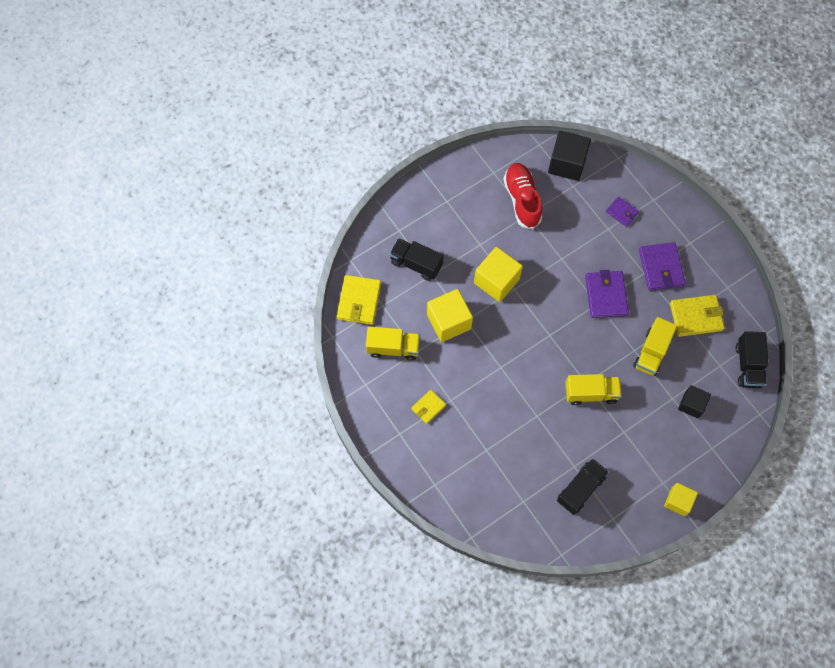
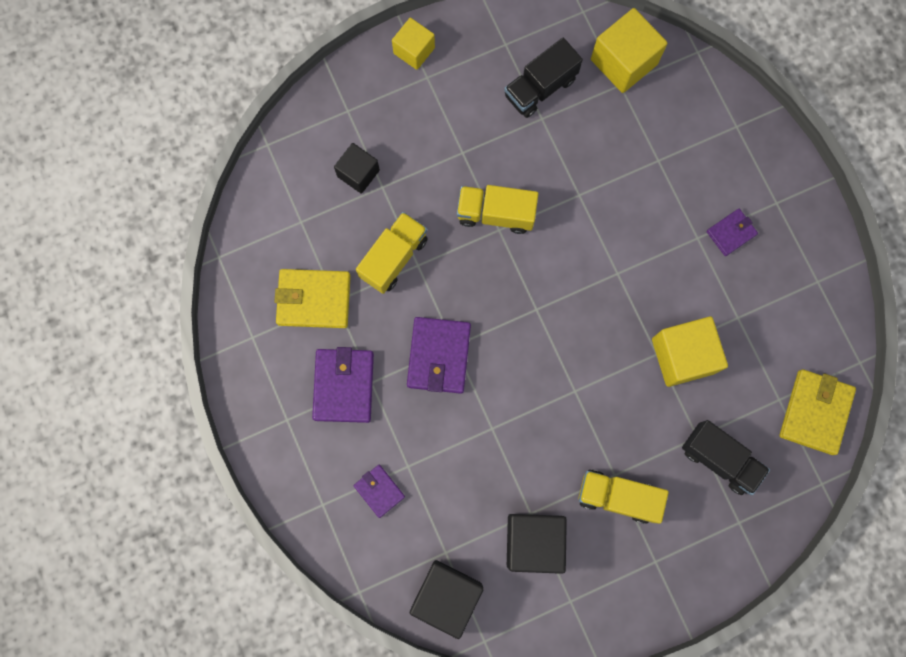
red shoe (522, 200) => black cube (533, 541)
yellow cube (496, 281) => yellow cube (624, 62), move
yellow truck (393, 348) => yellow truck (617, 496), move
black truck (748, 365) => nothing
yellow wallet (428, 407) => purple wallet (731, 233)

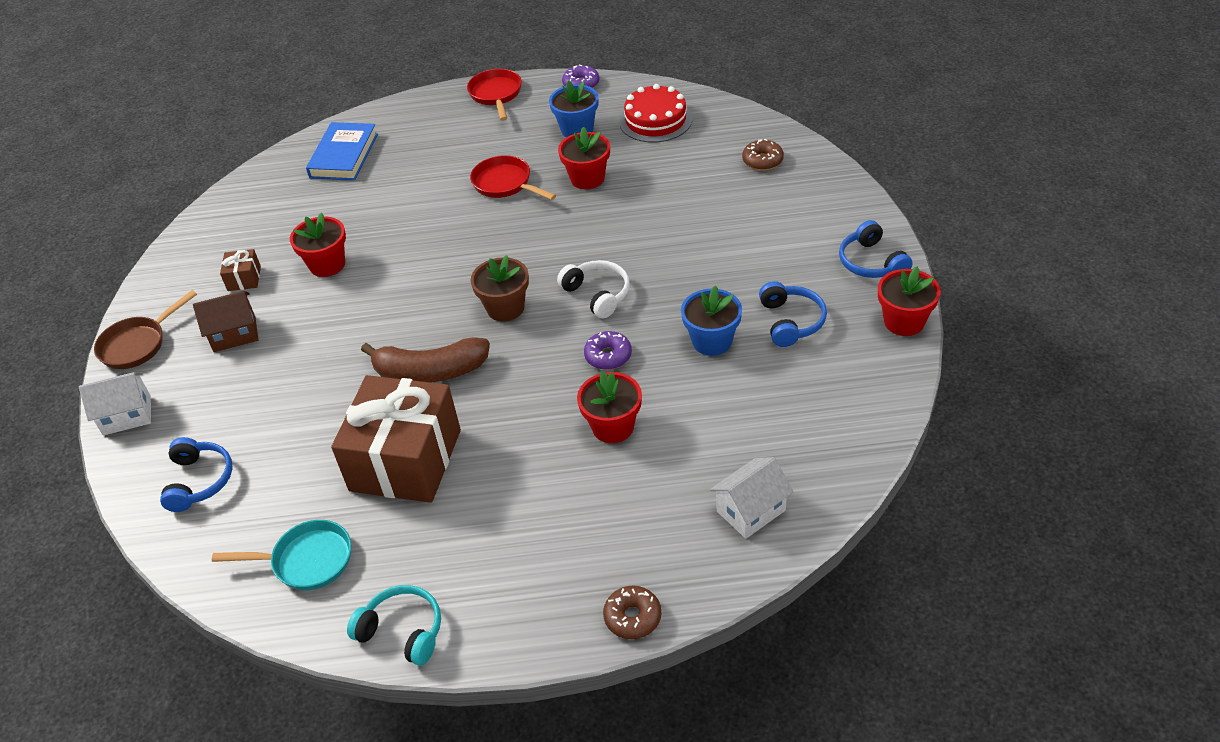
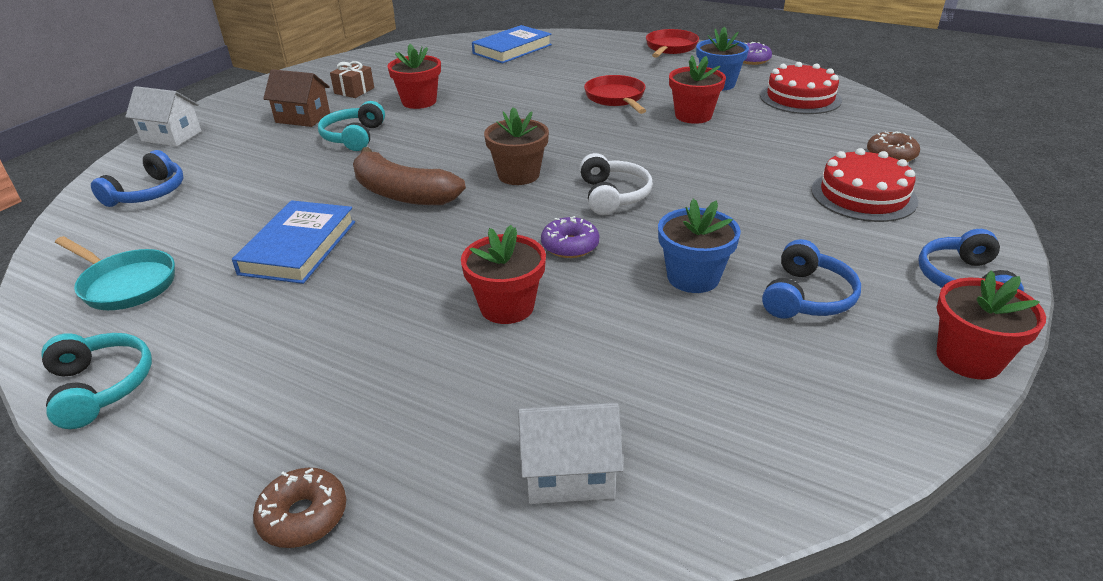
brown pan (137, 344) => nothing
brown gift (405, 460) => blue book (298, 247)
nothing => turquoise headphones (354, 137)
nothing => red cake (863, 195)

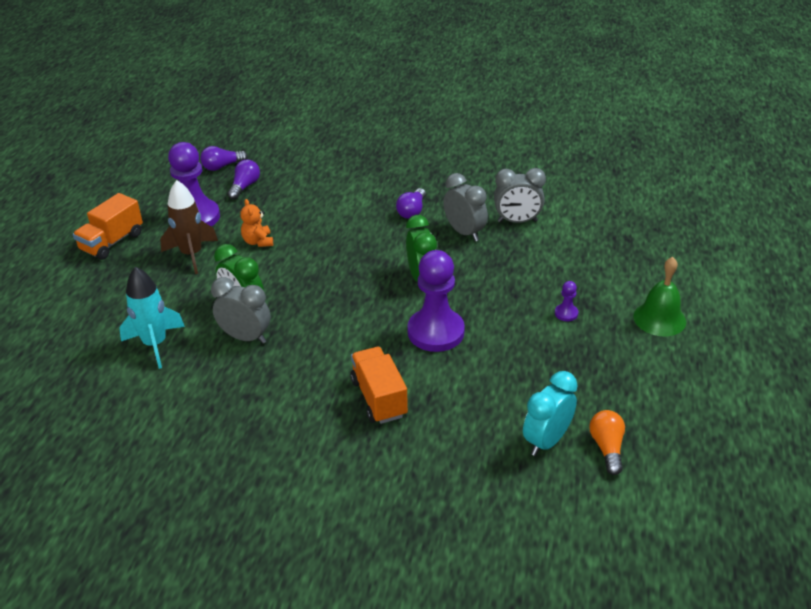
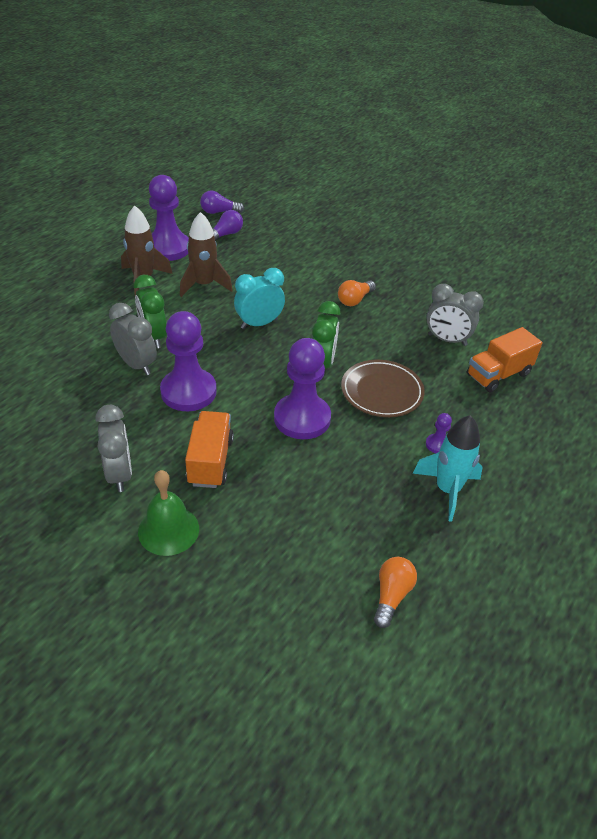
grey clock (464, 232) => grey clock (119, 474), move
purple light bulb (412, 211) => orange light bulb (354, 300)
orange truck (112, 242) => orange truck (498, 375), move
orange teddy bear (258, 242) => brown rocket (204, 285)
green bell (659, 319) => green bell (168, 530), move
turquoise rocket (155, 344) => turquoise rocket (447, 490), move
turquoise clock (546, 441) => turquoise clock (259, 324), move
nothing => purple pawn (188, 392)
nothing => brown plate (381, 392)

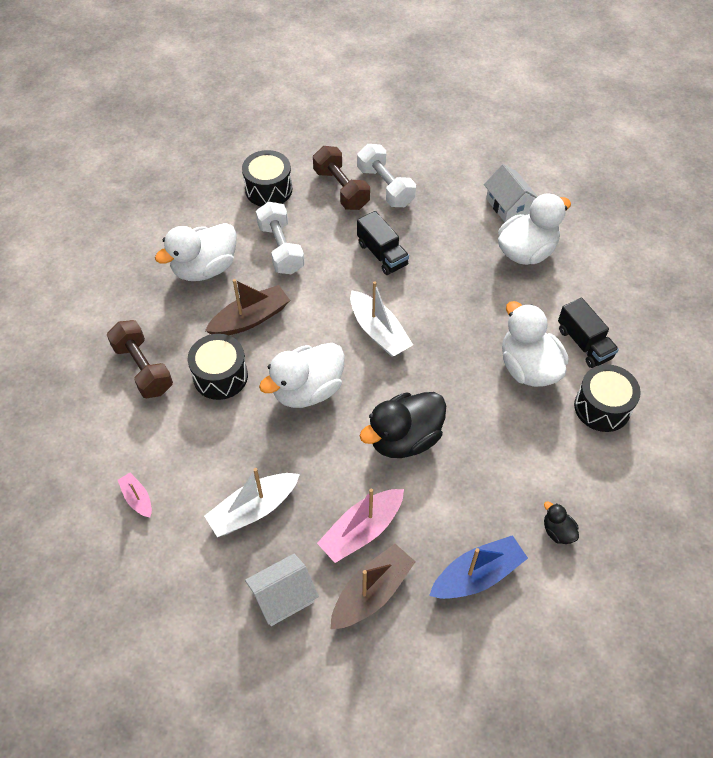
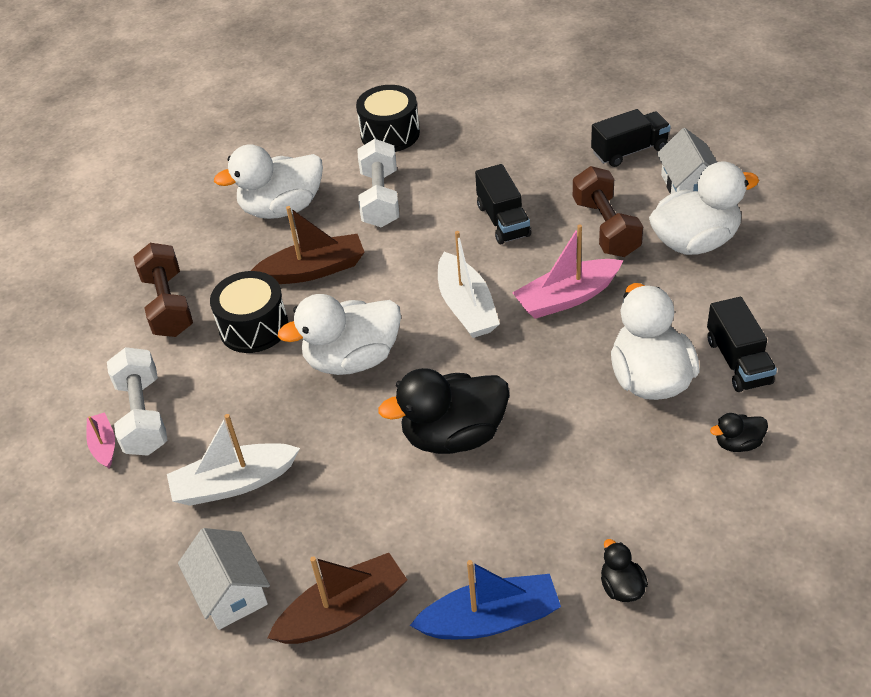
white dumbbell (385, 187) => white dumbbell (143, 416), move
brown dumbbell (341, 189) => brown dumbbell (606, 228), move
black drum (602, 407) => black duck (738, 443)
pink boat (362, 530) => pink boat (567, 298), move
white house (283, 597) => white house (230, 593), 75 degrees clockwise
nothing => black truck (629, 151)

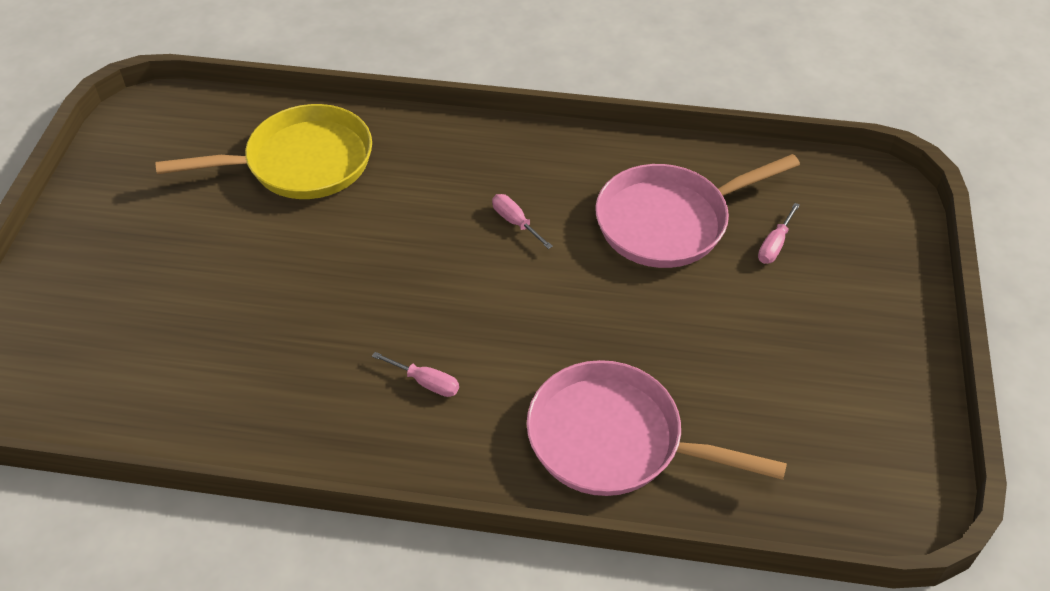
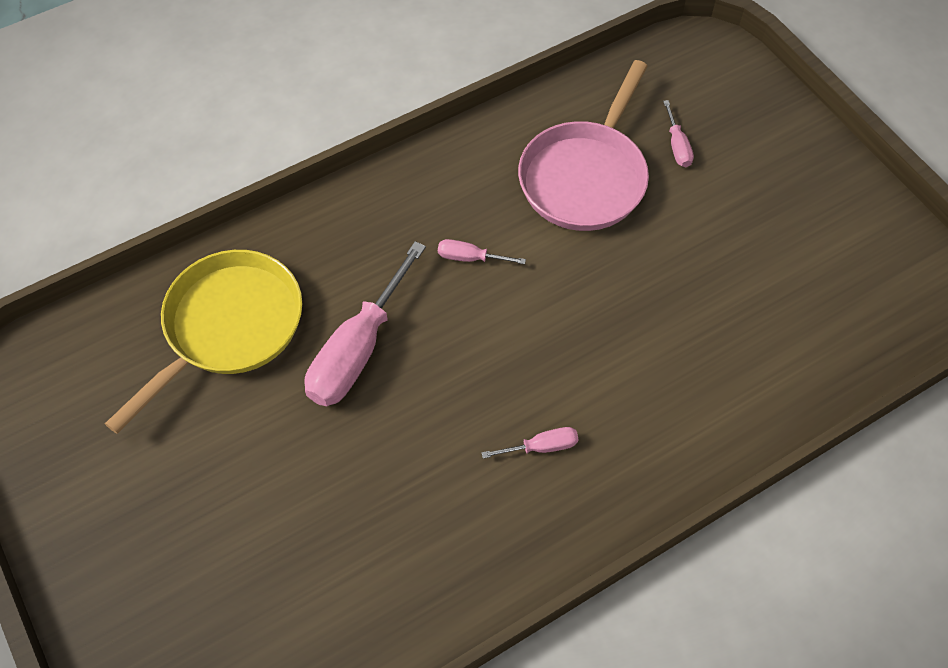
pink pan (614, 440) => nothing
nothing => pink screwdriver (358, 349)

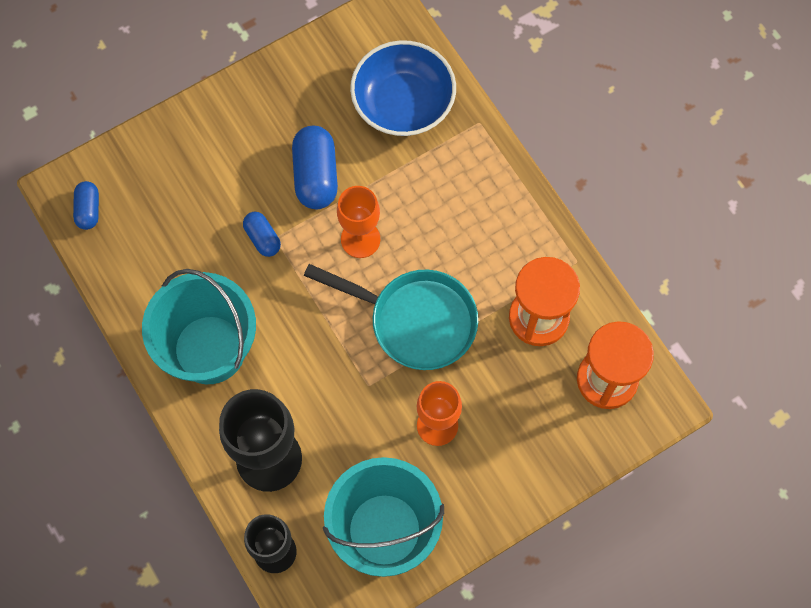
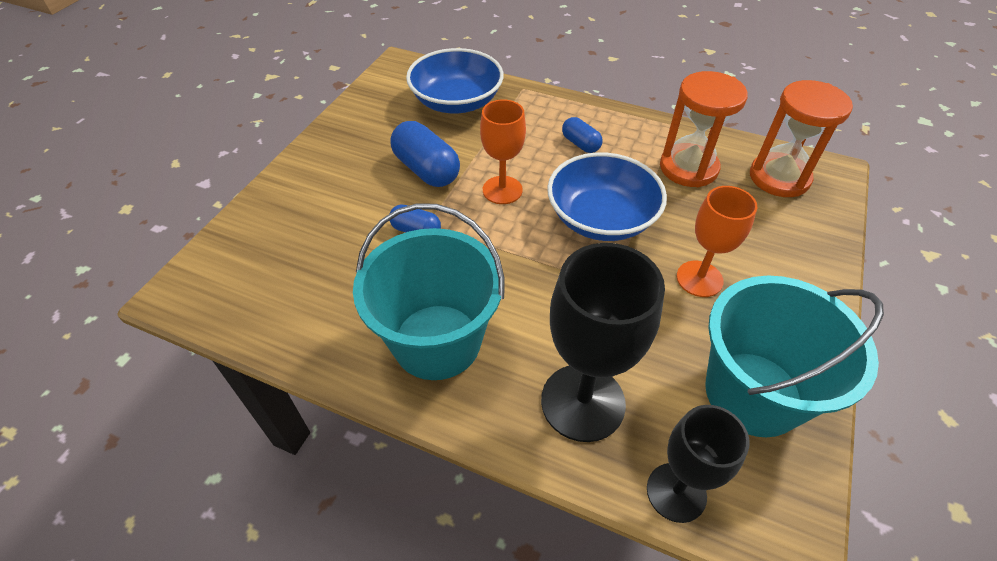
blue capsule (88, 210) => blue capsule (580, 144), move
turquoise pan (415, 321) => blue bowl (601, 218)

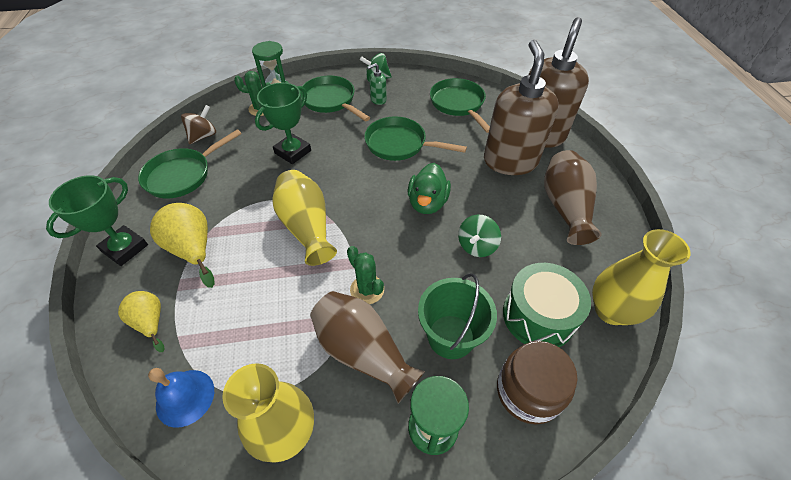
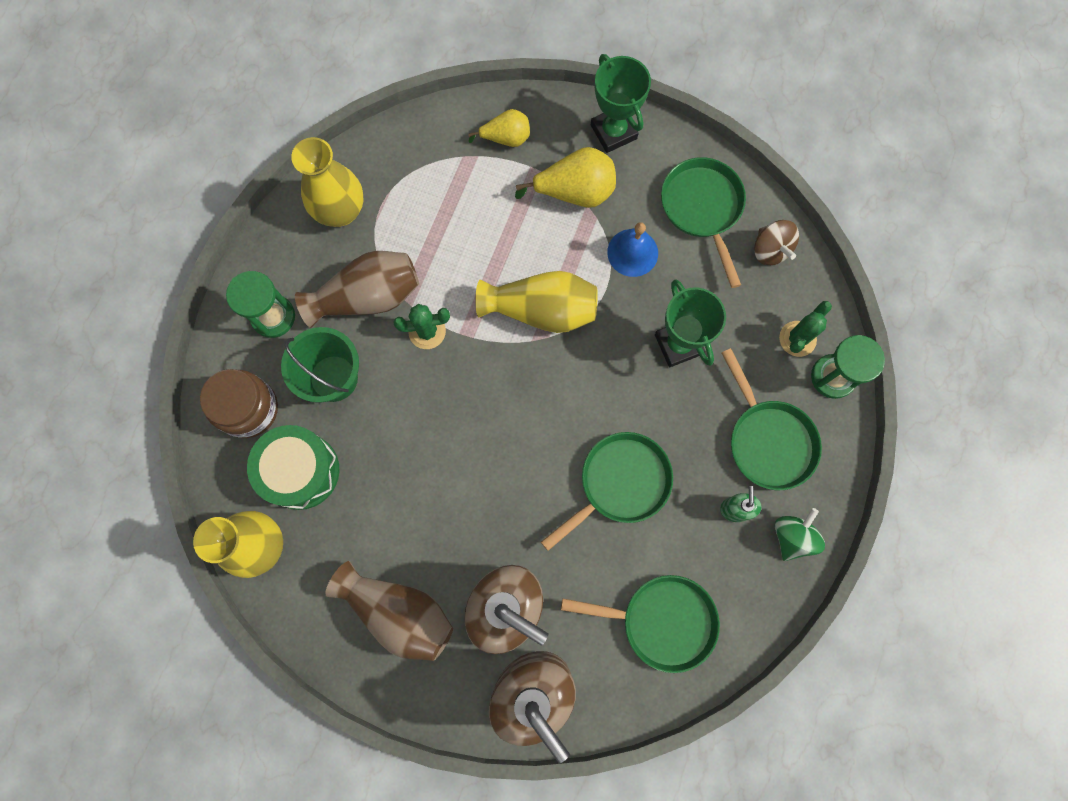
green pan (330, 101) => green pan (768, 440), 75 degrees clockwise
green duck (427, 203) => nothing
green spinning top (476, 246) => nothing
blue bell (185, 397) => blue bell (632, 252), move

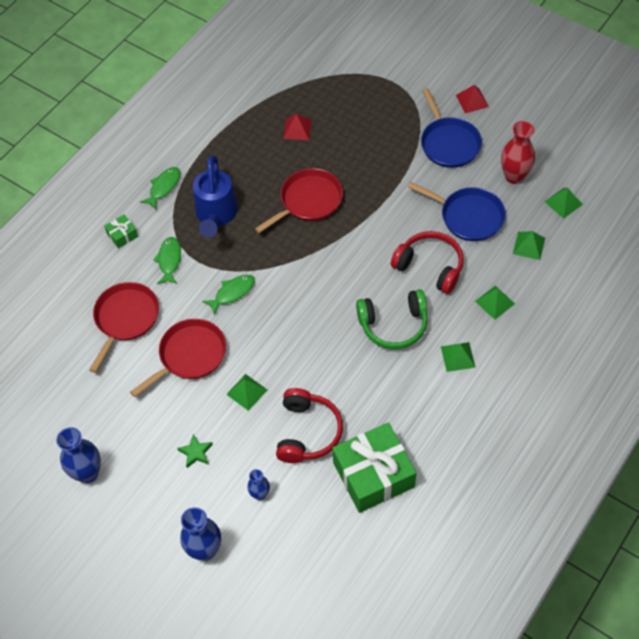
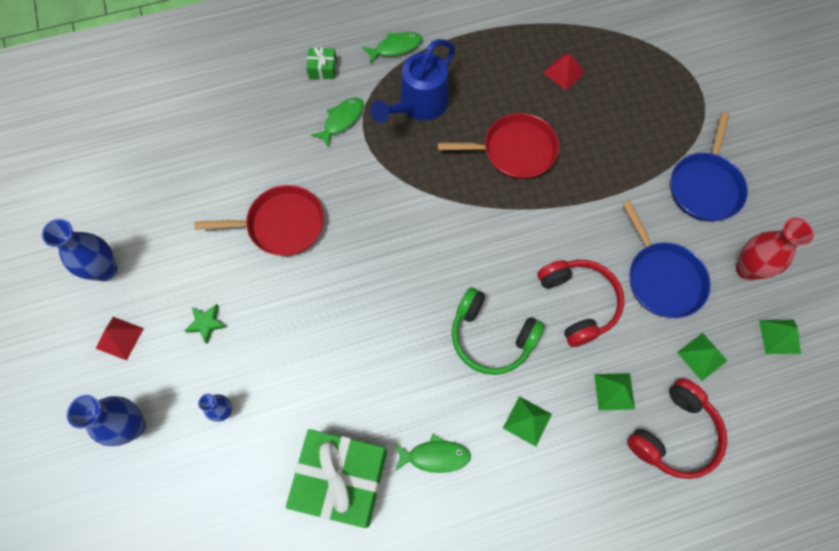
red pyramid (472, 101) => red pyramid (119, 338), move
green fish (232, 293) => green fish (435, 456), move
red pan (125, 318) => nothing
green pyramid (247, 392) => nothing
red headphones (308, 432) => red headphones (674, 434), move

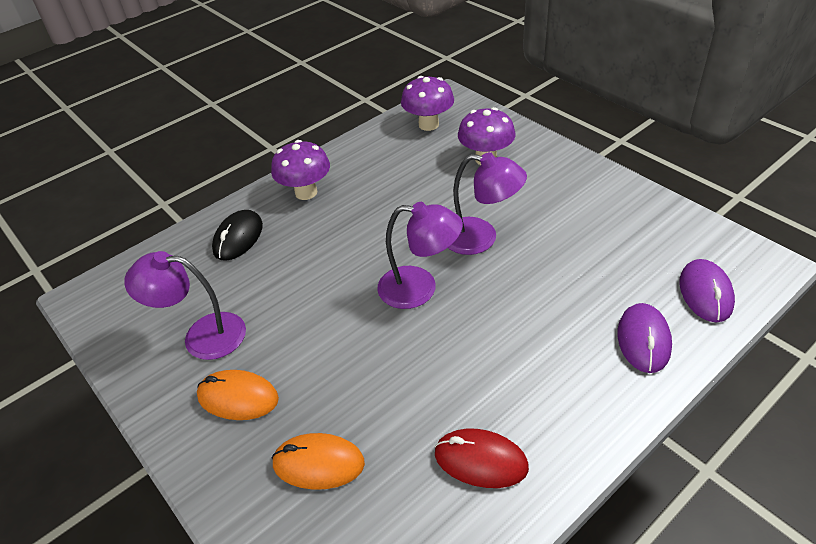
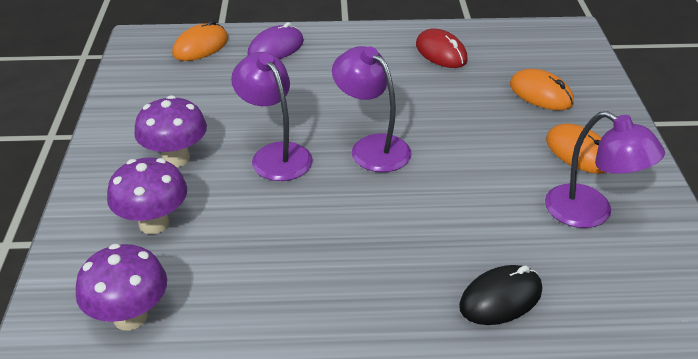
purple mushroom (306, 192) => purple mushroom (176, 159), move
purple mouse (705, 293) => orange mouse (200, 46)

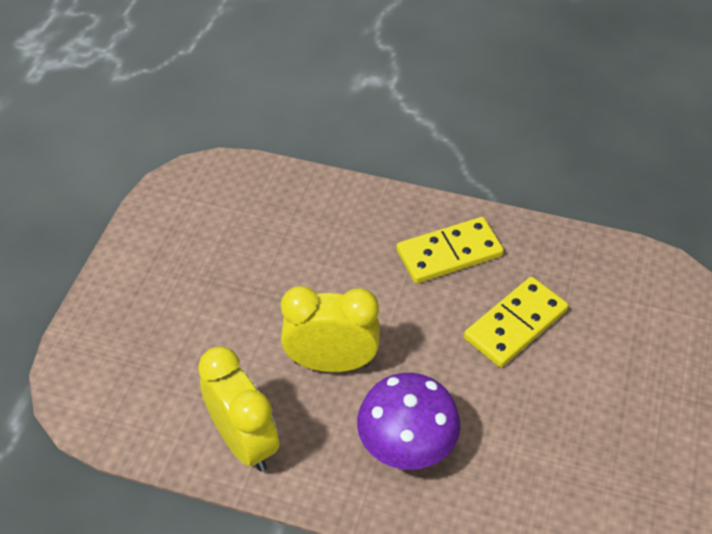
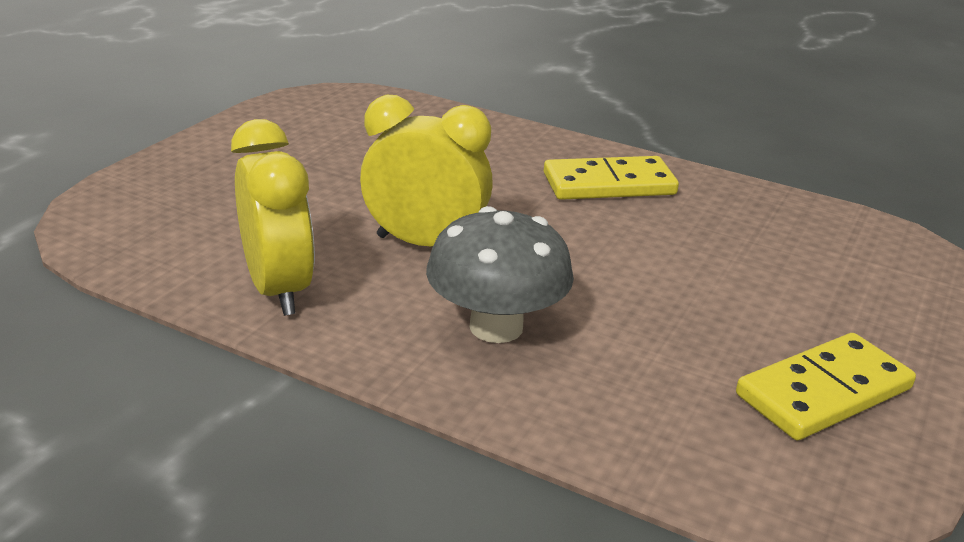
yellow domino (515, 325) => yellow domino (824, 392), move
purple mushroom (406, 445) => grey mushroom (496, 327)

